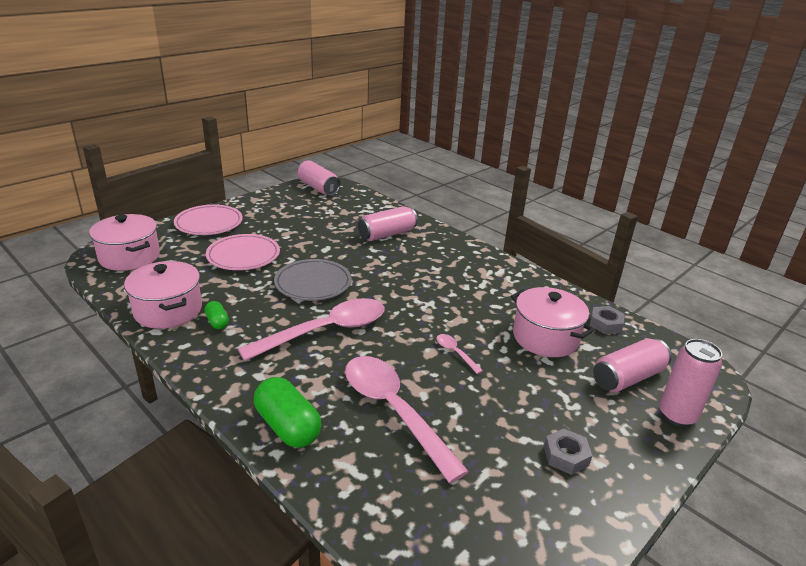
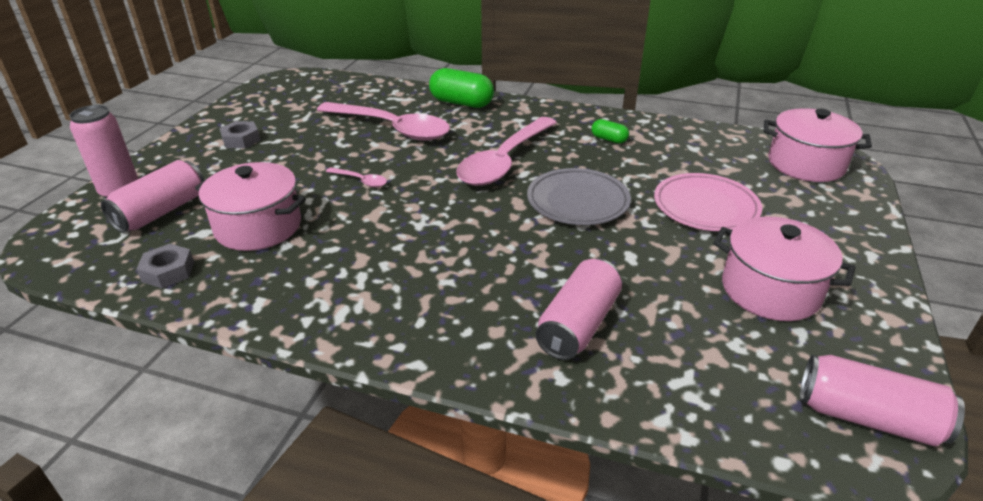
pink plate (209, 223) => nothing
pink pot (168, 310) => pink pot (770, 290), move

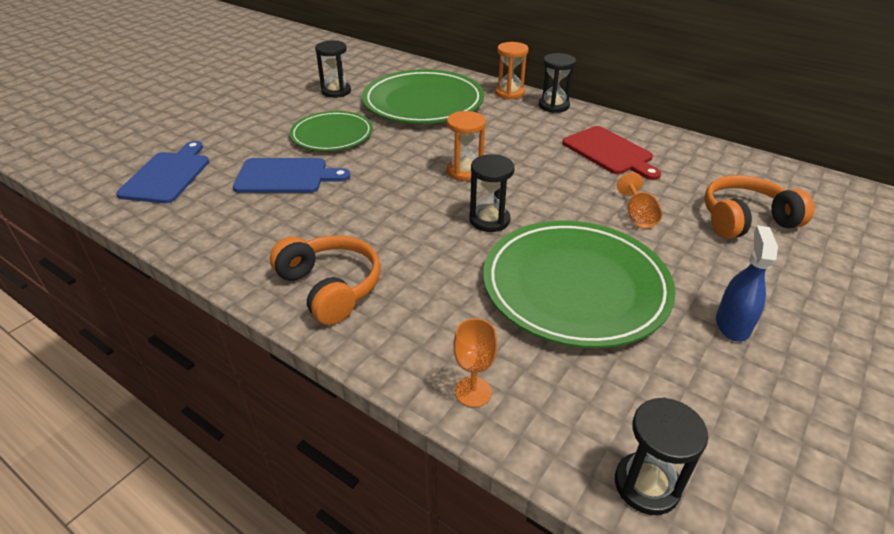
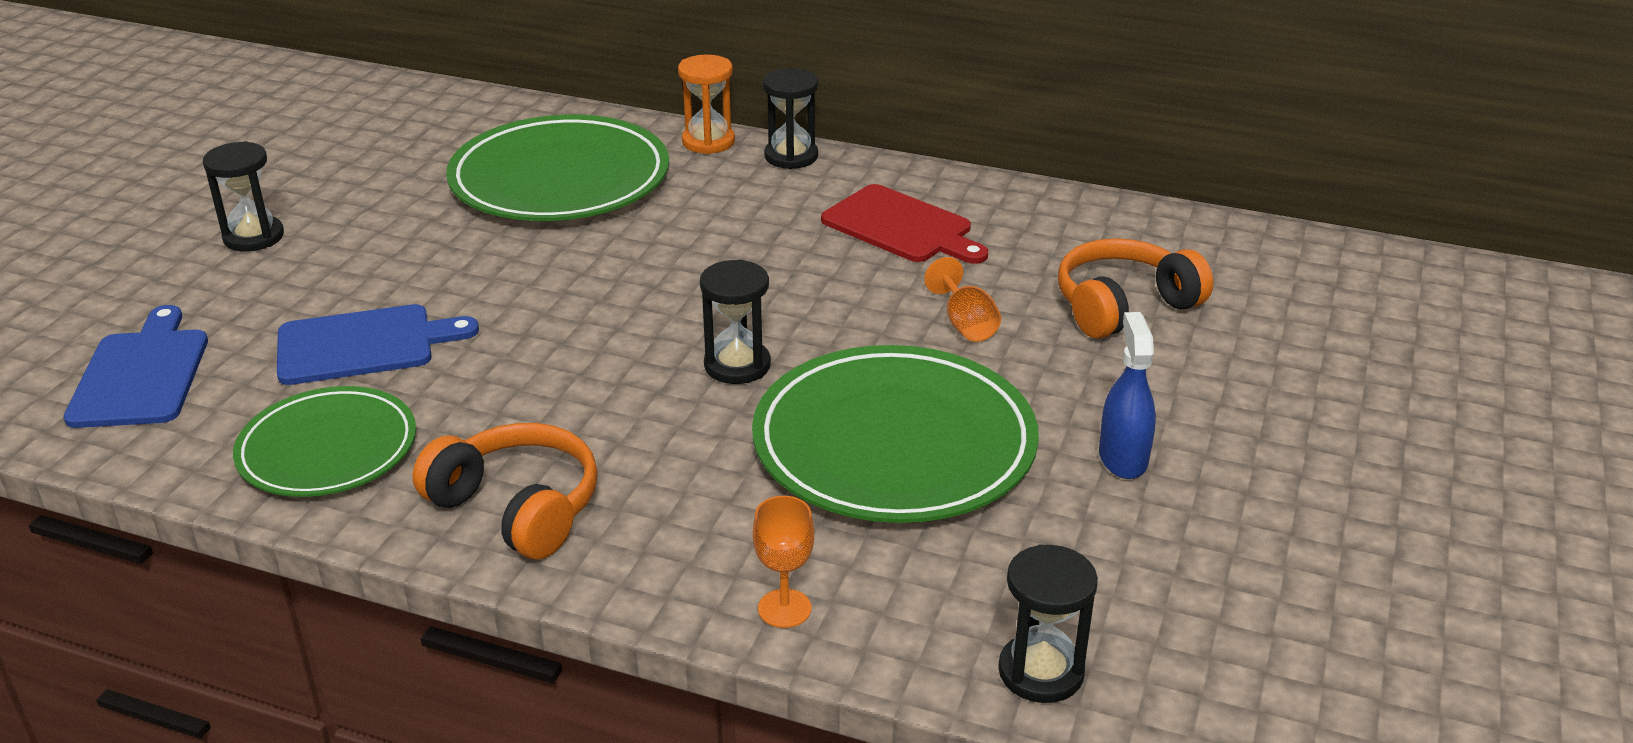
black hourglass (336, 91) => black hourglass (253, 237), move
green plate (332, 135) => green plate (328, 449), move
orange hourglass (465, 171) => nothing

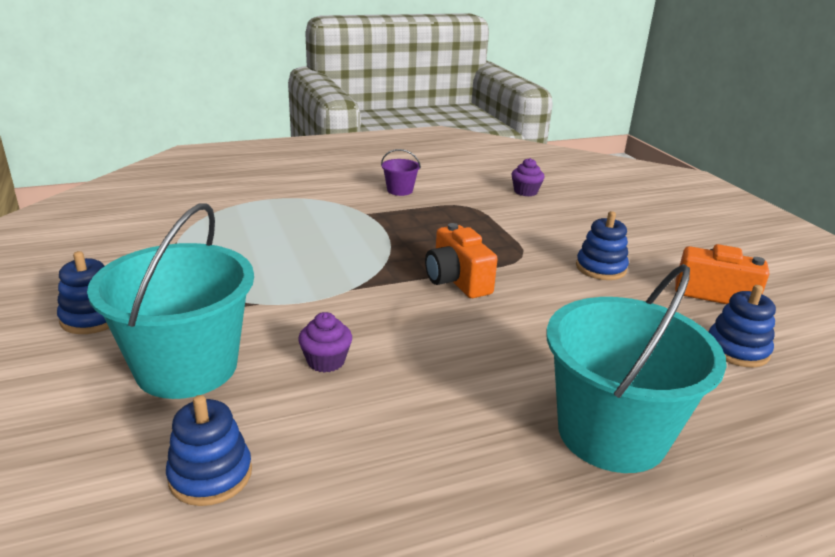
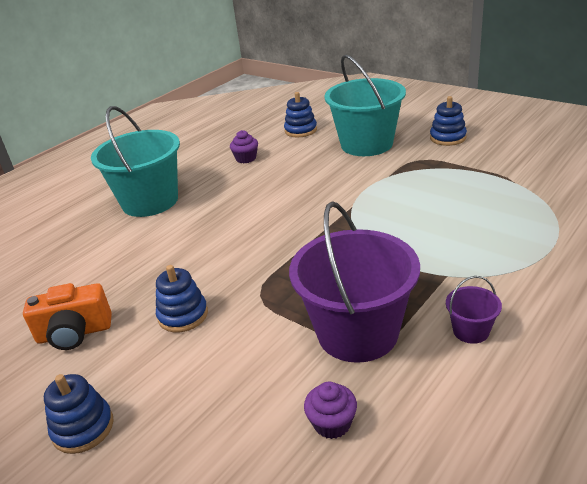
orange camera (457, 281) => nothing
blue stacking toy (737, 349) => blue stacking toy (83, 428), move
purple cupcake (326, 361) => purple cupcake (246, 158), move
nothing => purple bucket (357, 332)

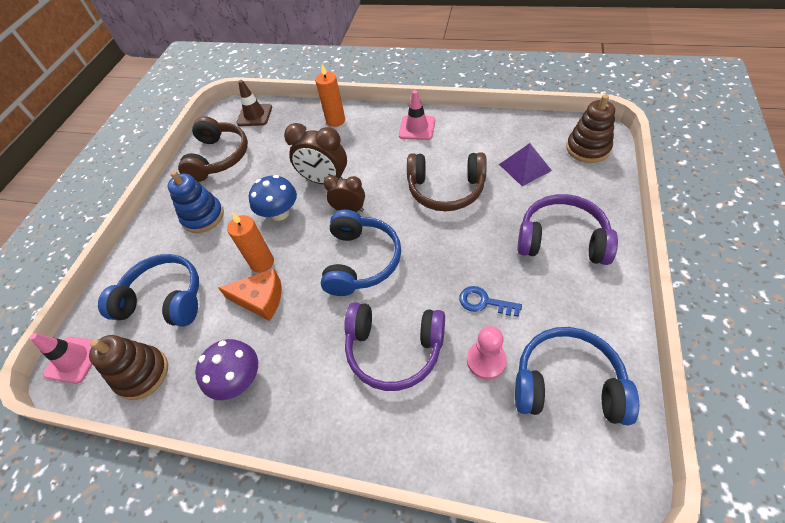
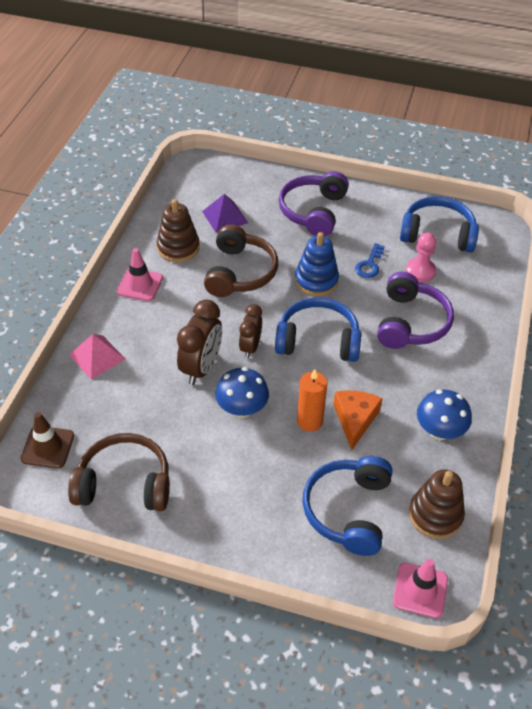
orange candle (335, 120) => pink pyramid (97, 357)
brown stacking toy (588, 148) => brown stacking toy (178, 248), move
blue stacking toy (203, 216) => blue stacking toy (316, 281), move
blue headphones (567, 383) => blue headphones (437, 234), 90 degrees clockwise
purple mushroom (239, 380) => blue mushroom (439, 431)

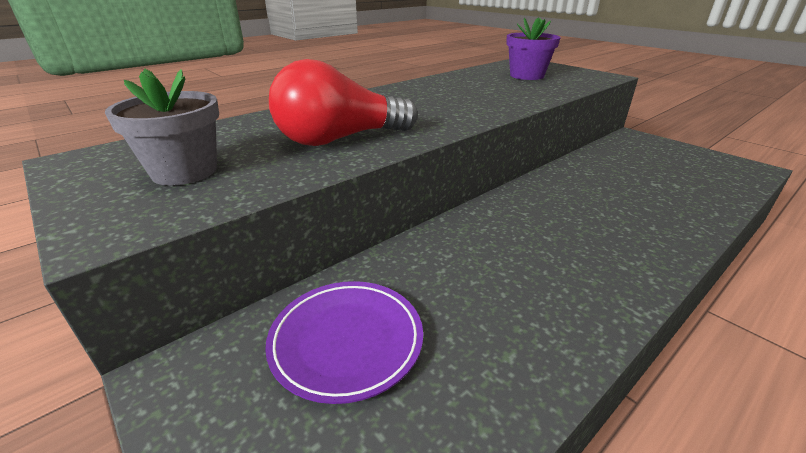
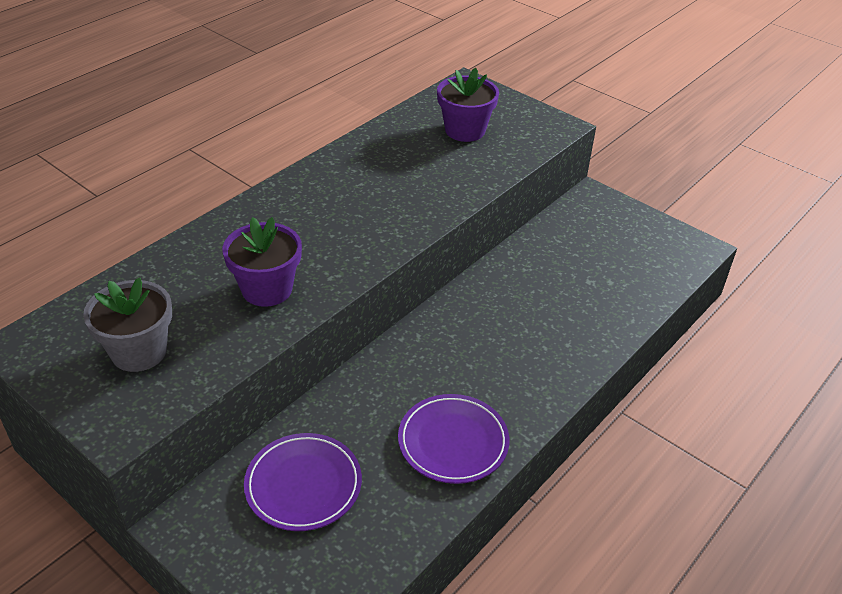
red light bulb (340, 139) => purple flower pot (267, 289)
nothing => purple plate (453, 442)

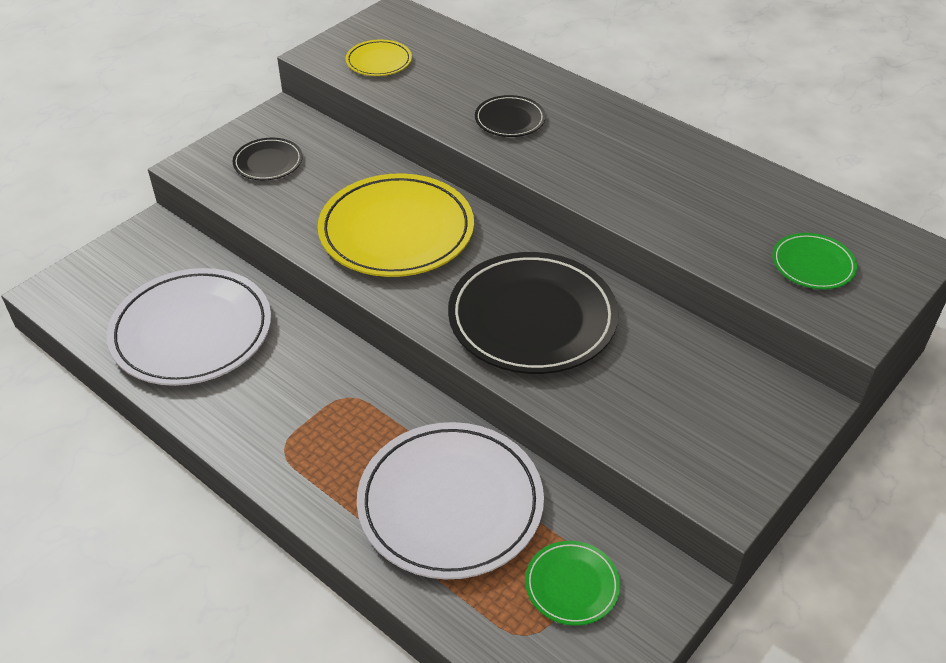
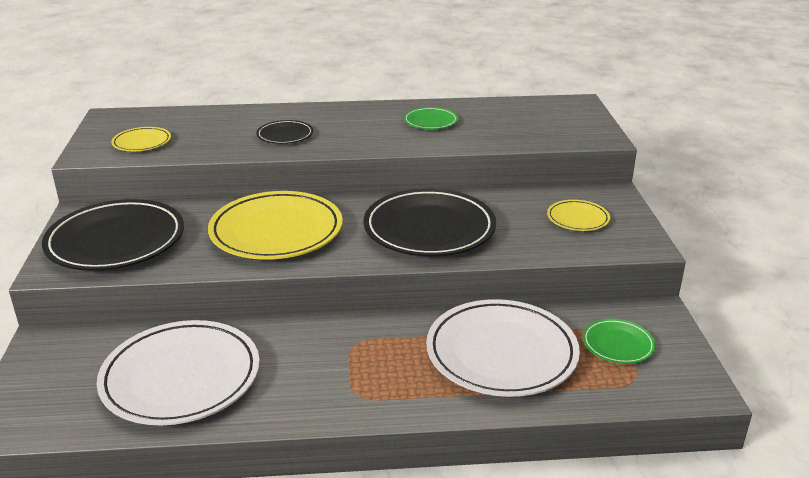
black plate (268, 162) => black plate (116, 241), x2.09
green plate (813, 264) => green plate (430, 121), move
nothing => yellow plate (578, 218)

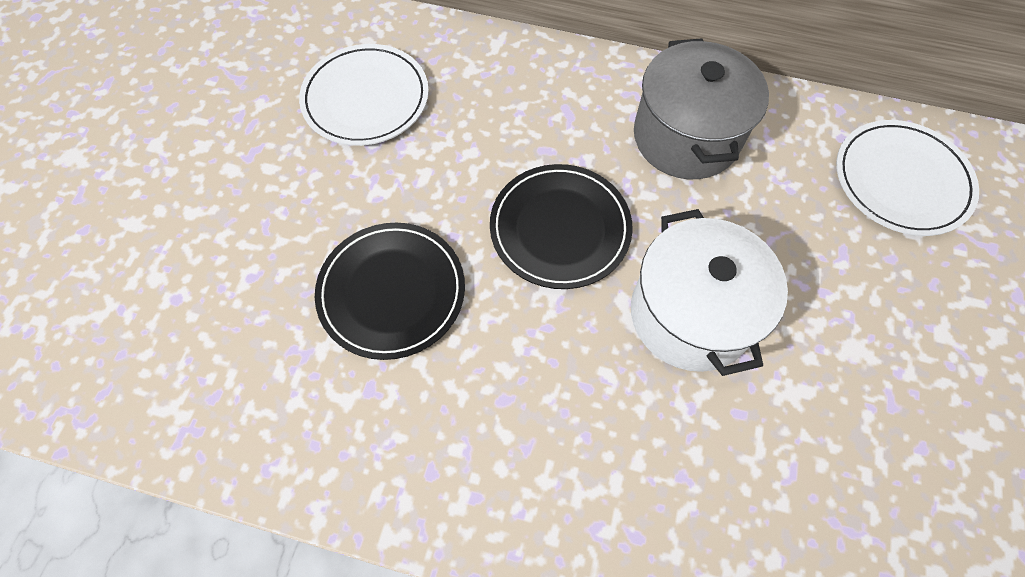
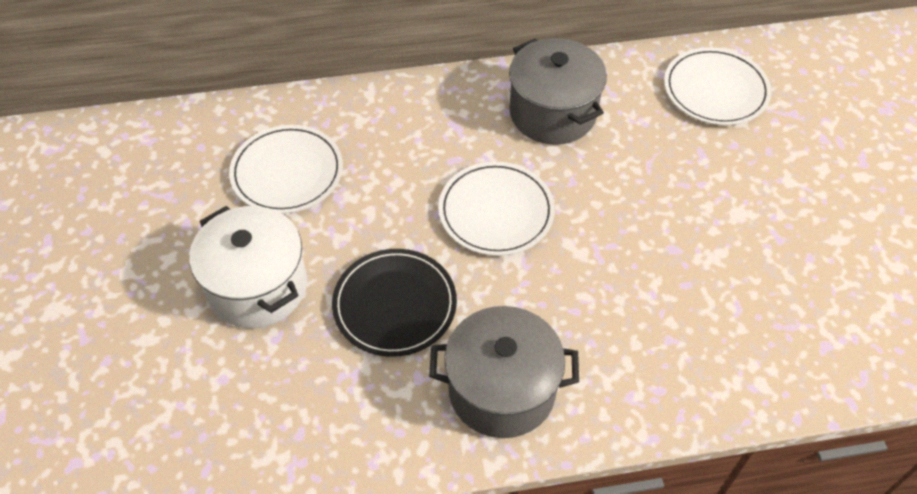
black plate (560, 228) => white plate (496, 211)
white pot (690, 314) => white pot (257, 287), move
nothing => grey pot (502, 390)

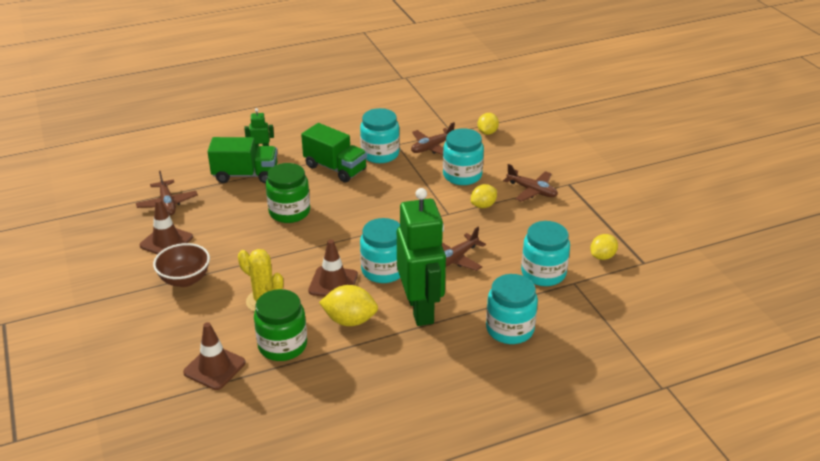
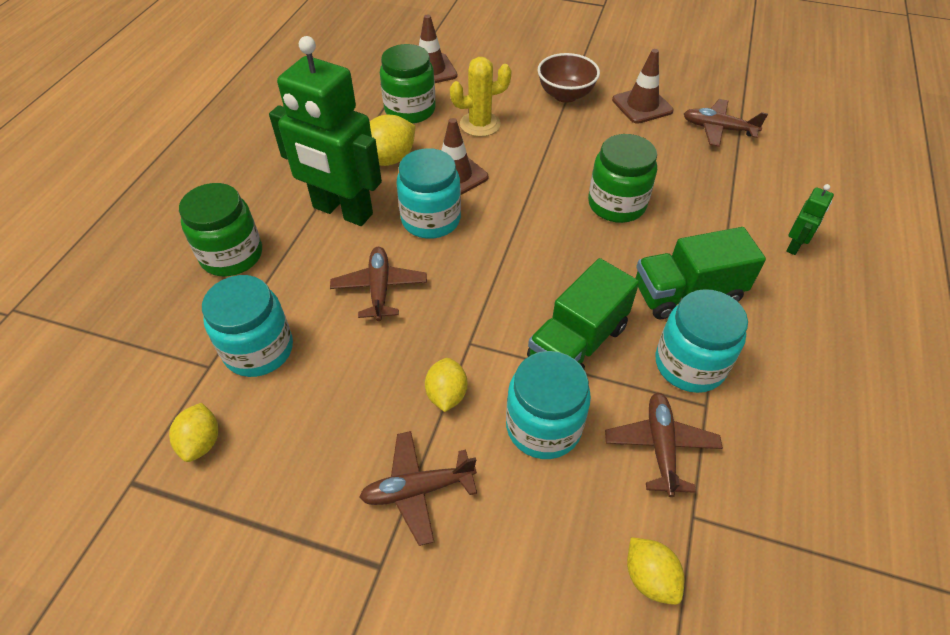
green truck (245, 175) => green truck (577, 343), move
turquoise jar (510, 329) => green jar (232, 255)

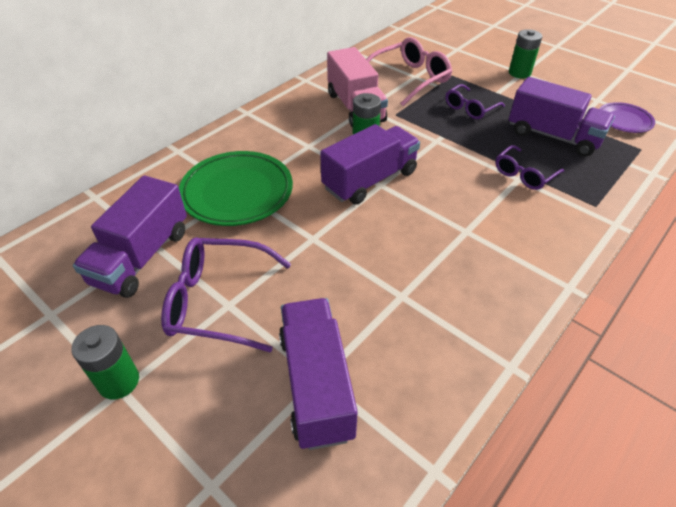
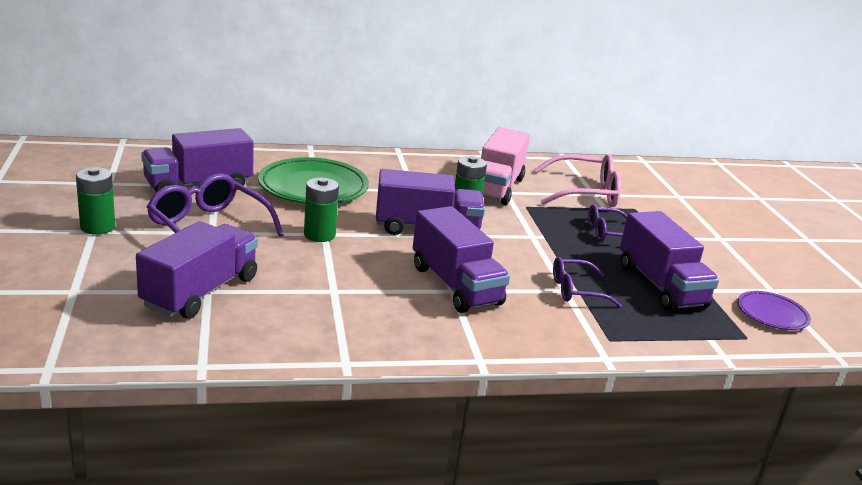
green battery (519, 73) => green battery (319, 235), move
nothing => purple truck (455, 285)

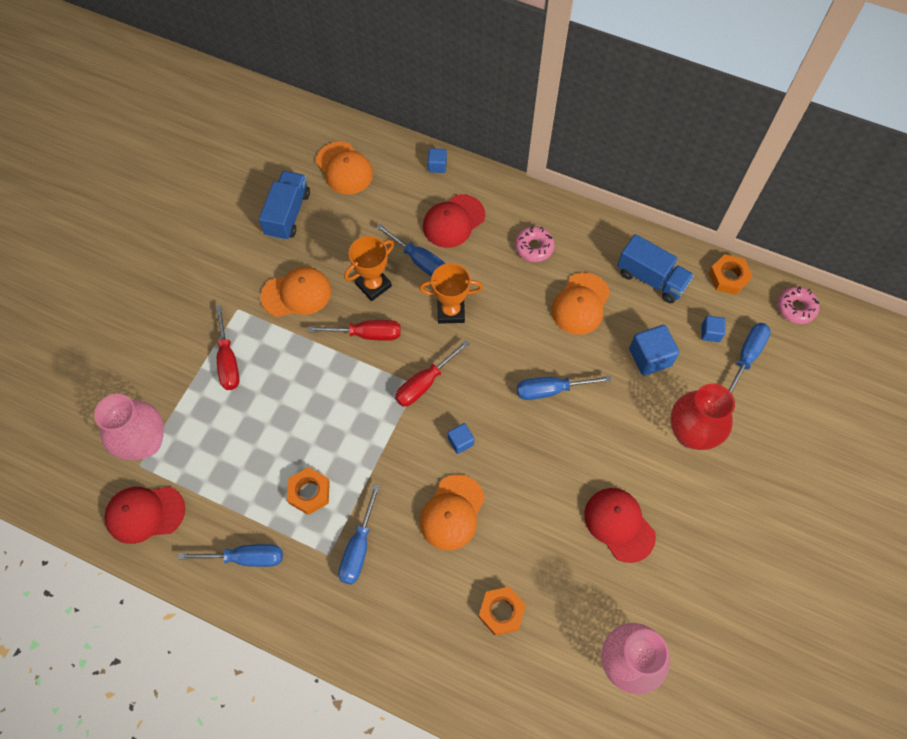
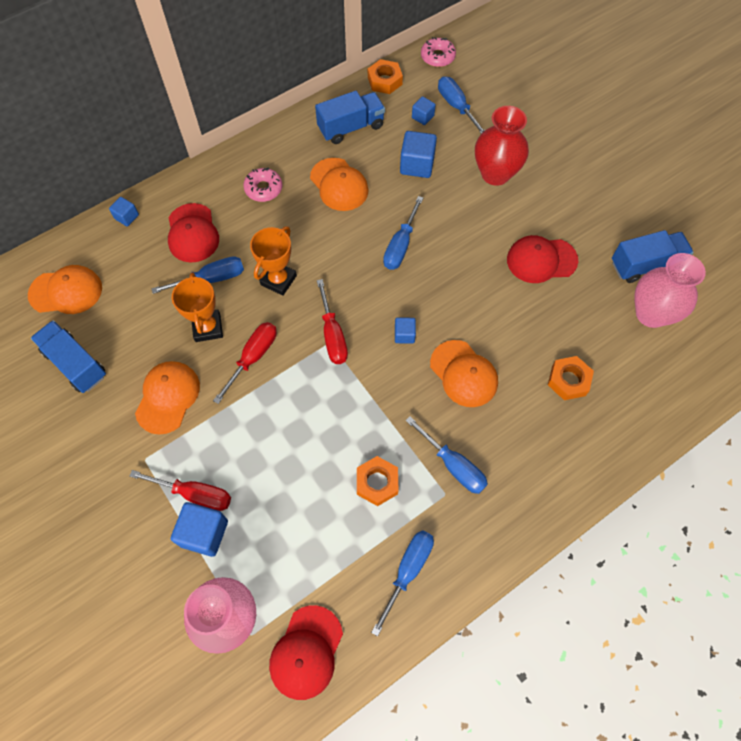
nothing => blue truck (645, 265)
nothing => blue cube (204, 533)

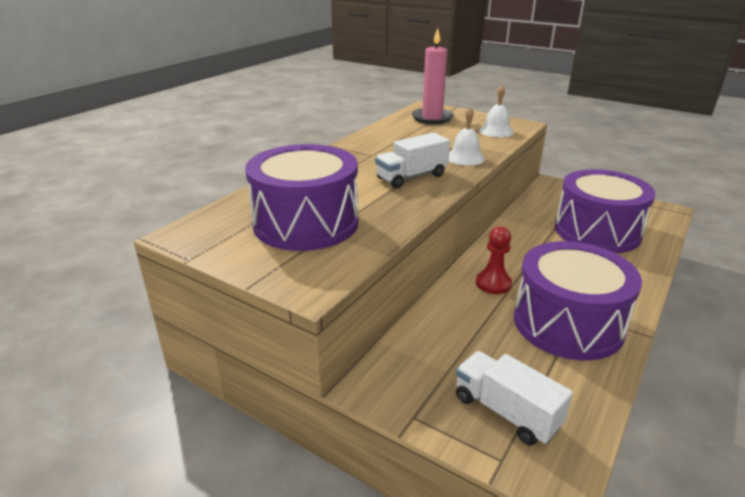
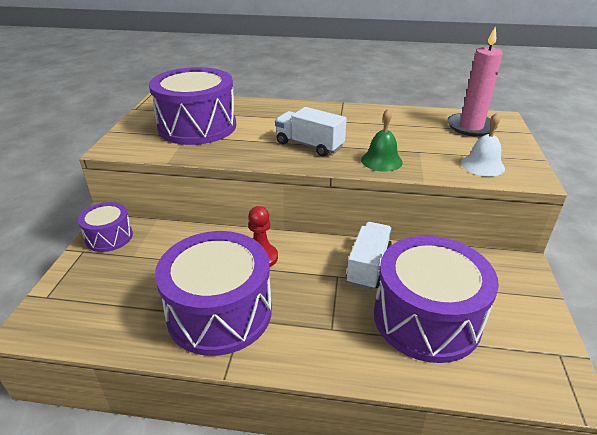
white bell (465, 158) => green bell (381, 161)
white truck (506, 411) => white truck (368, 266), move
nothing => purple drum (109, 237)

